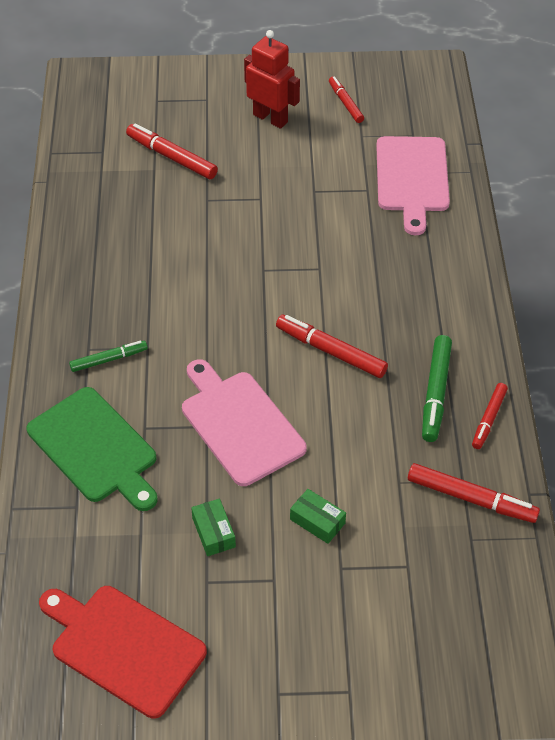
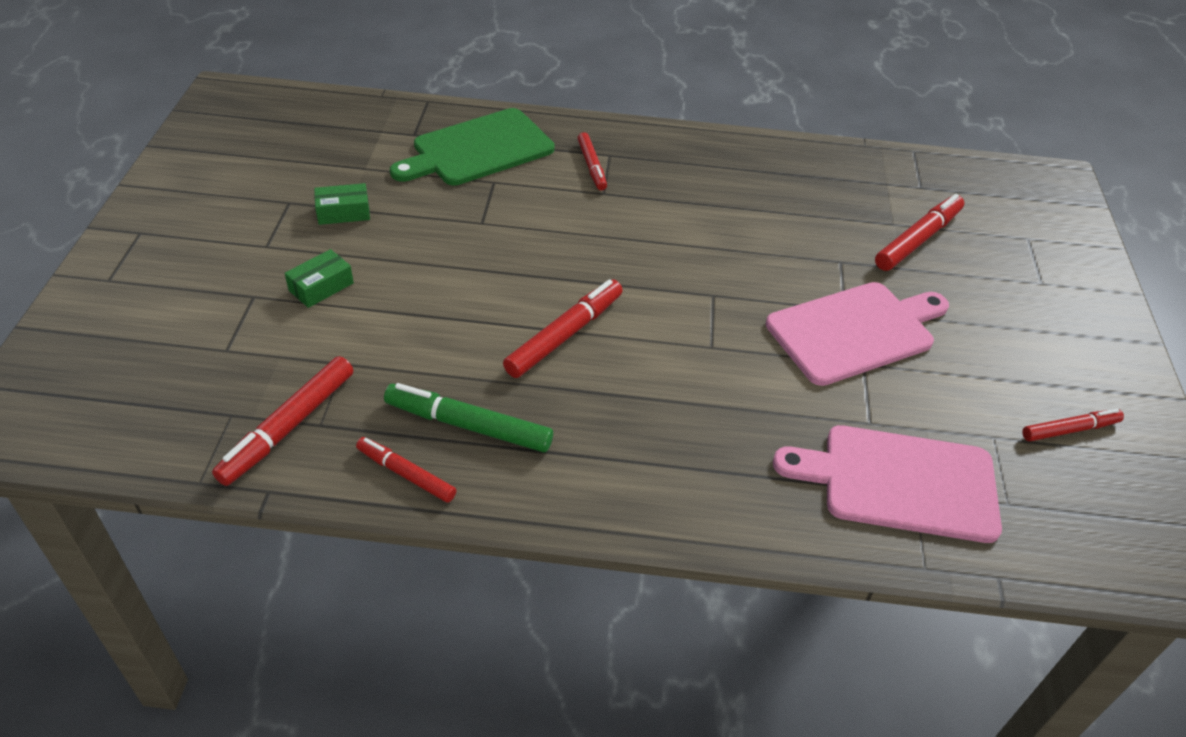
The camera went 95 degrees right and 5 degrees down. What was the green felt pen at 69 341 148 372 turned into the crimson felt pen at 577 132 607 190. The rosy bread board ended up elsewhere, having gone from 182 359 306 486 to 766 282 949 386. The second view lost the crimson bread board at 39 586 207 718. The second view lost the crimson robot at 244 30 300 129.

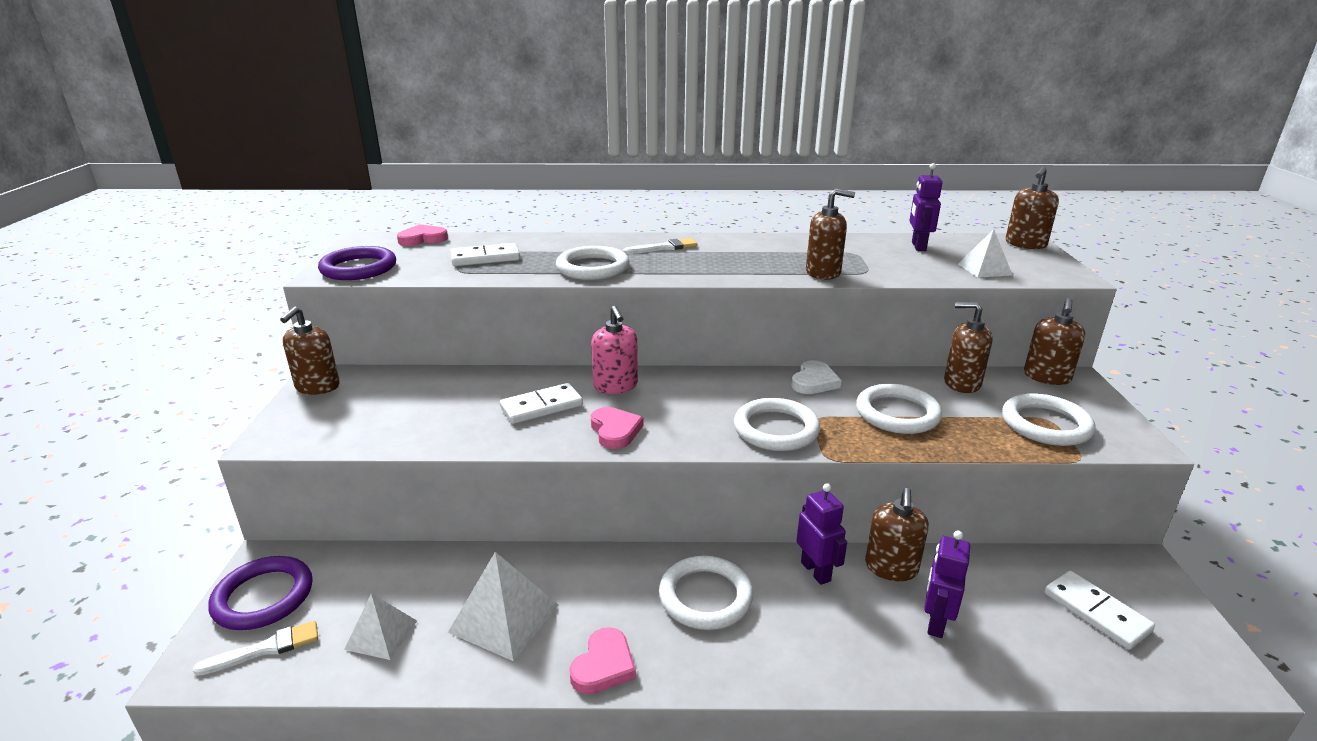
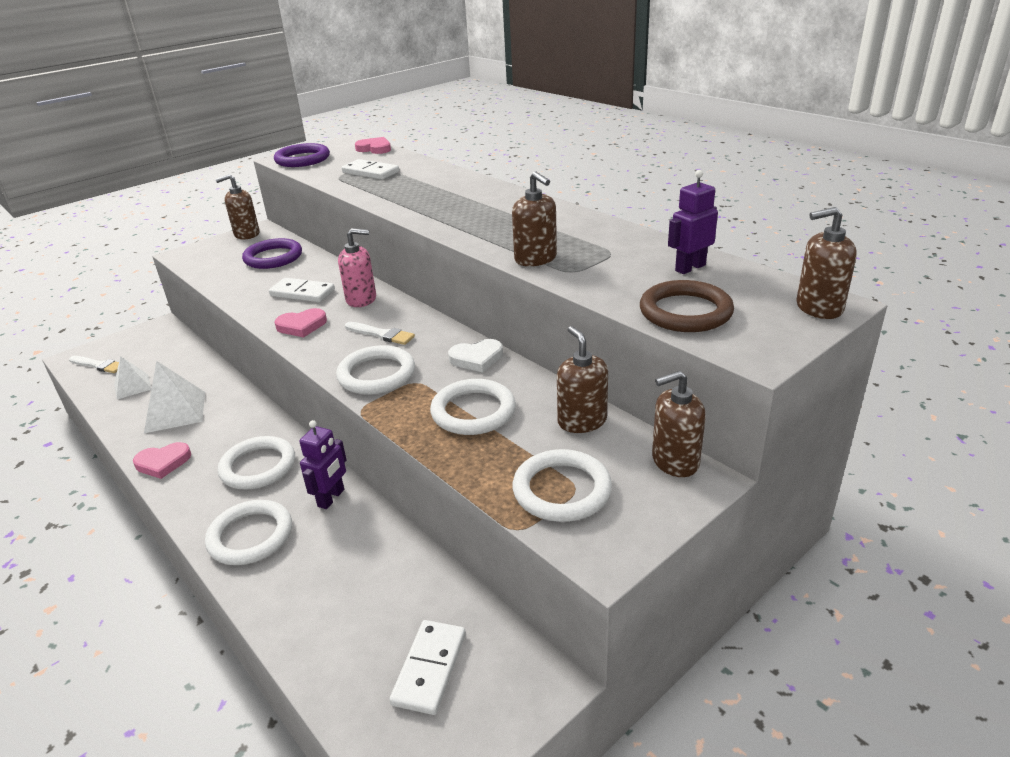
The camera went 50 degrees right and 5 degrees up. The snow-white hoop ended up elsewhere, having gone from 556 246 630 280 to 205 500 292 565. The purple hoop ended up elsewhere, having gone from 208 556 313 630 to 242 238 302 269. The rosy love heart at 591 407 644 449 ended up facing another way, 45 degrees clockwise from before. The rosy soap dispenser at 591 306 638 394 ended up facing another way, 120 degrees counterclockwise from before. The snow-white brush ended up elsewhere, having gone from 623 238 697 254 to 345 322 415 345. Where the snow-white pyramid shape stood at 958 229 1012 278, the dark brown hoop came to stand at 640 280 734 332. The second view lost the dark brown soap dispenser at 865 488 929 581. The second view lost the purple robot at 924 531 970 638.

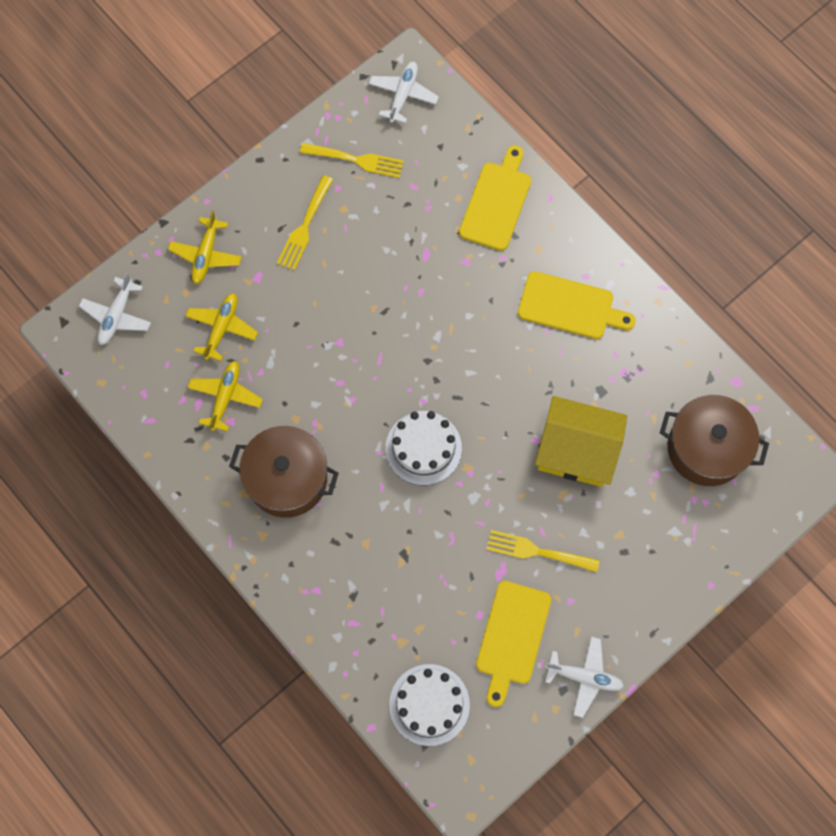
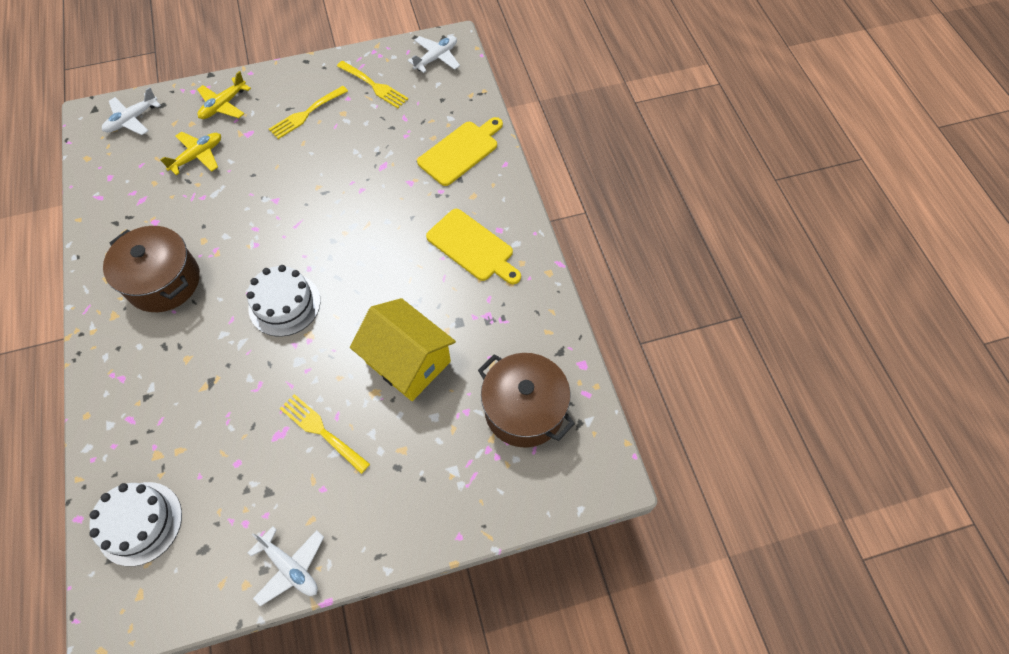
The camera went 25 degrees right and 10 degrees down. The second view lost the yellow aeroplane at 187 361 263 432. The second view lost the yellow bread board at 476 581 551 707.

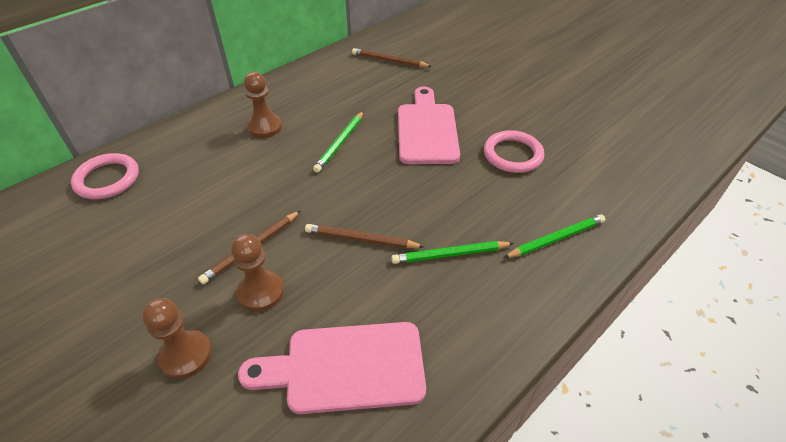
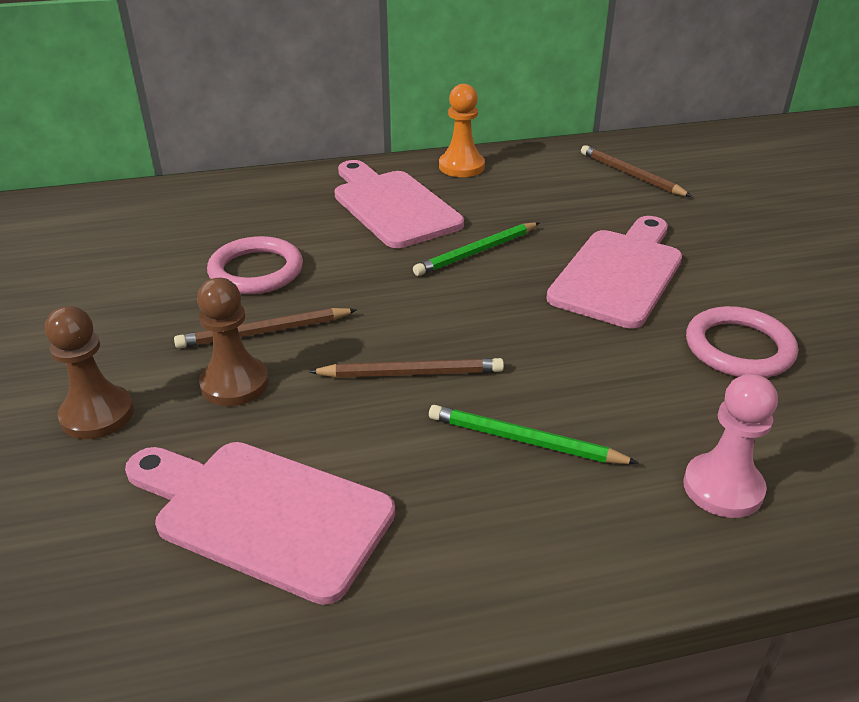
The camera went 30 degrees right and 10 degrees down. The rosy hoop ended up elsewhere, having gone from 71 153 139 199 to 207 236 303 294. The dark brown pencil at 305 224 425 249 ended up facing another way, 135 degrees clockwise from before. Where the dark brown pawn stood at 244 72 282 138, the rosy bread board came to stand at 334 160 464 248. The second view gained the orange-coloured pawn at 439 84 485 177. Where the green pencil stood at 503 214 605 258, the rosy pawn came to stand at 683 374 778 518.

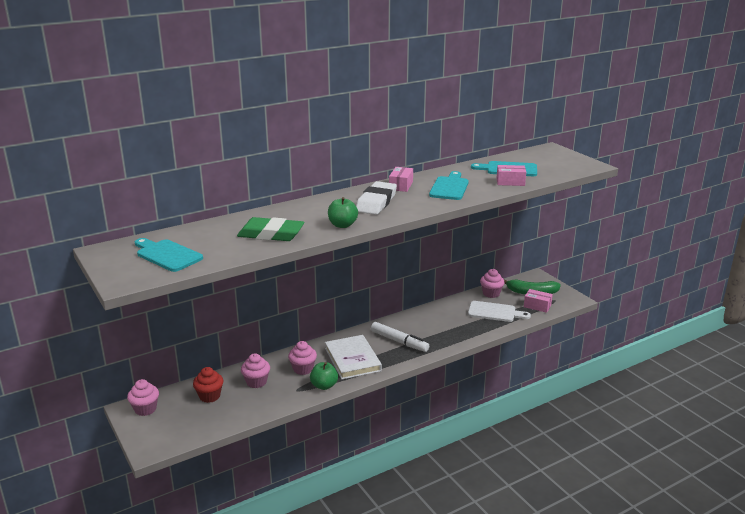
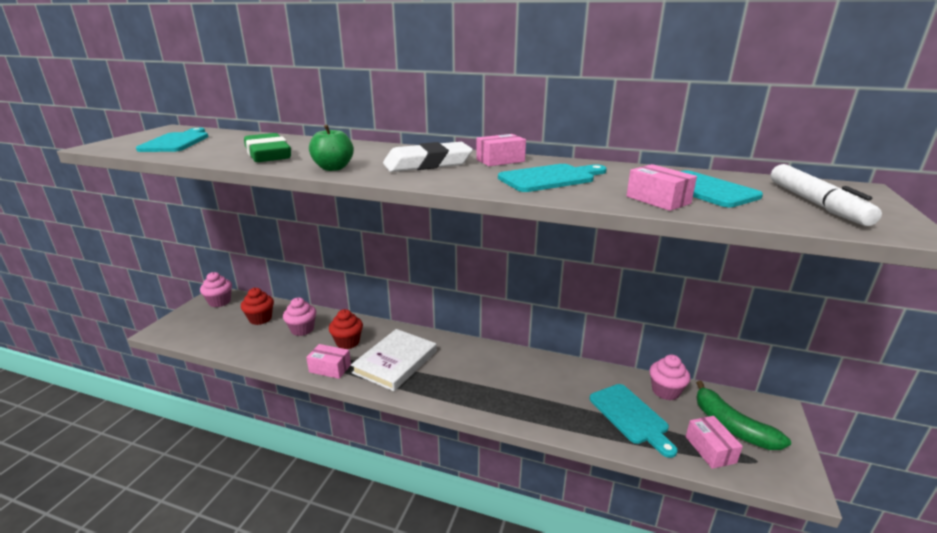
The camera went 50 degrees right and 0 degrees up. Where the green toy apple stood at 310 362 338 390, the rosy parcel came to stand at 306 344 351 379. What was the rosy muffin at 288 341 317 375 turned into the crimson muffin at 329 309 363 349. What was the snow-white bread board at 468 301 531 322 turned into the teal bread board at 590 384 678 458. The snow-white felt pen ended up elsewhere, having gone from 371 322 429 352 to 771 164 882 226.

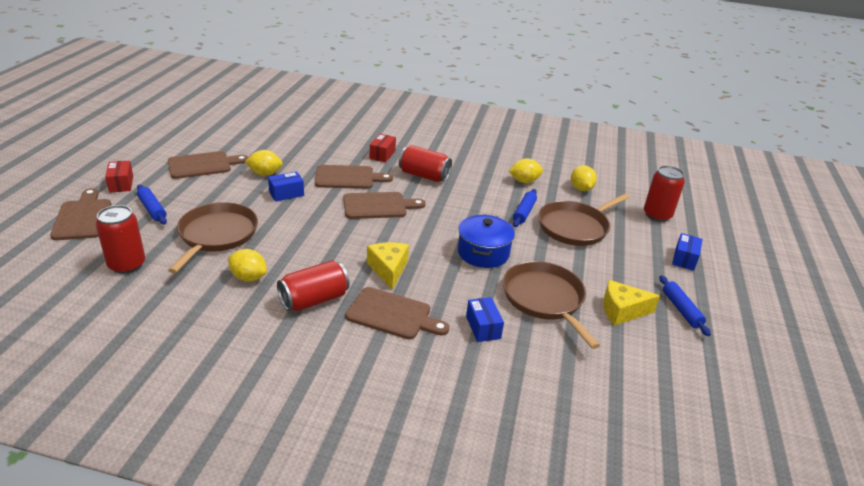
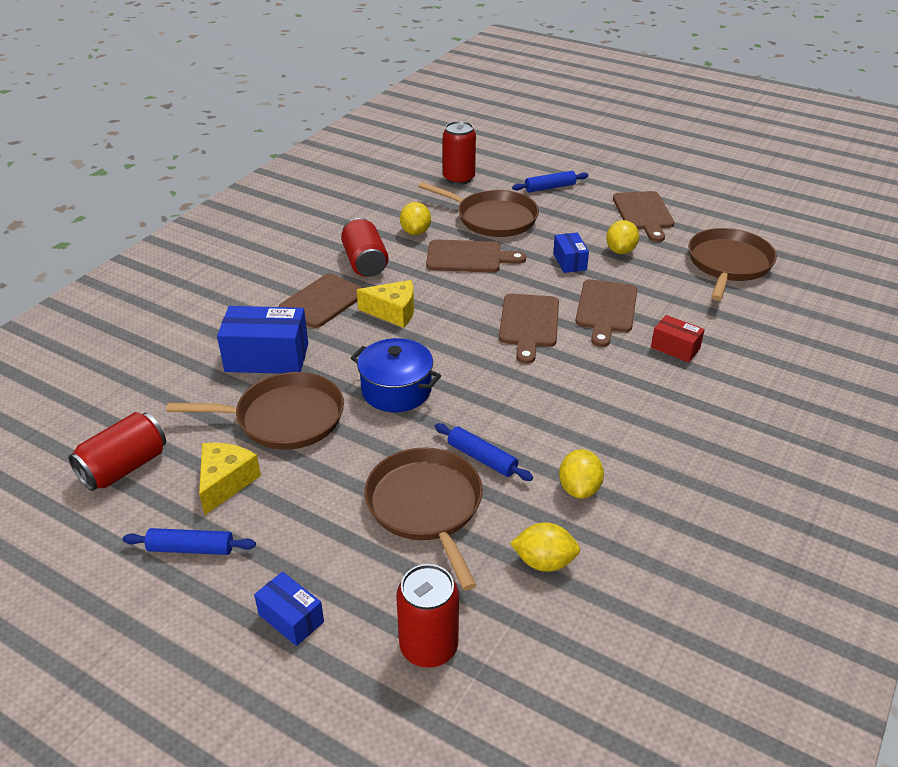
The camera went 110 degrees right and 5 degrees up. The crimson soda can ended up elsewhere, having gone from 399 145 452 182 to 68 412 166 491. The size of the cobalt parcel at 466 297 504 342 changed by a factor of 1.79. The yellow toy lemon at 228 249 267 281 ended up facing another way, 45 degrees counterclockwise from before. The dark brown bread board ended up elsewhere, having gone from 50 188 111 240 to 426 240 526 272. The second view gained the dark brown frying pan at 688 228 777 301. The second view lost the crimson parcel at 105 161 133 193.

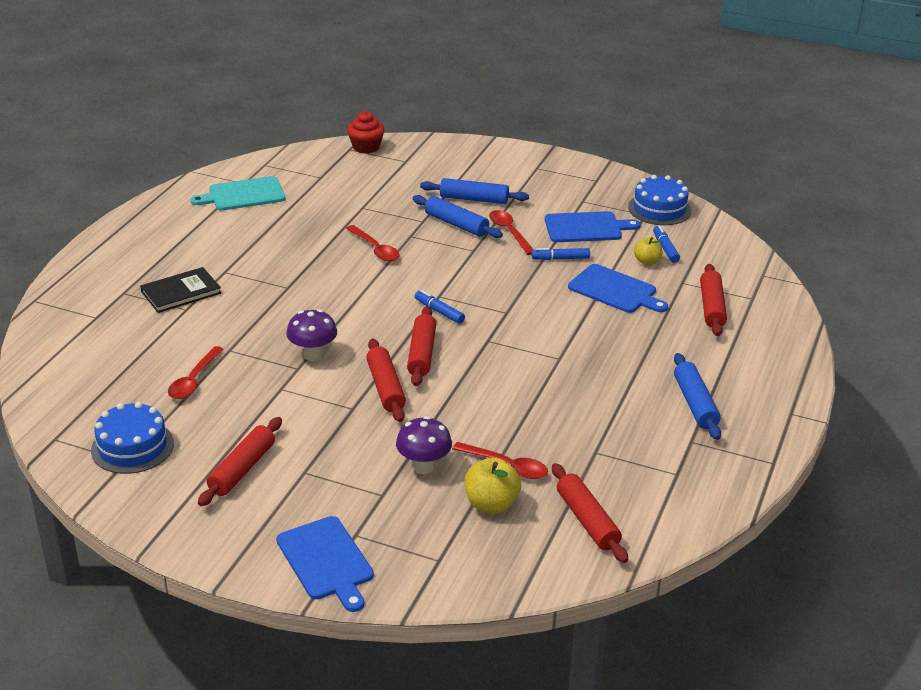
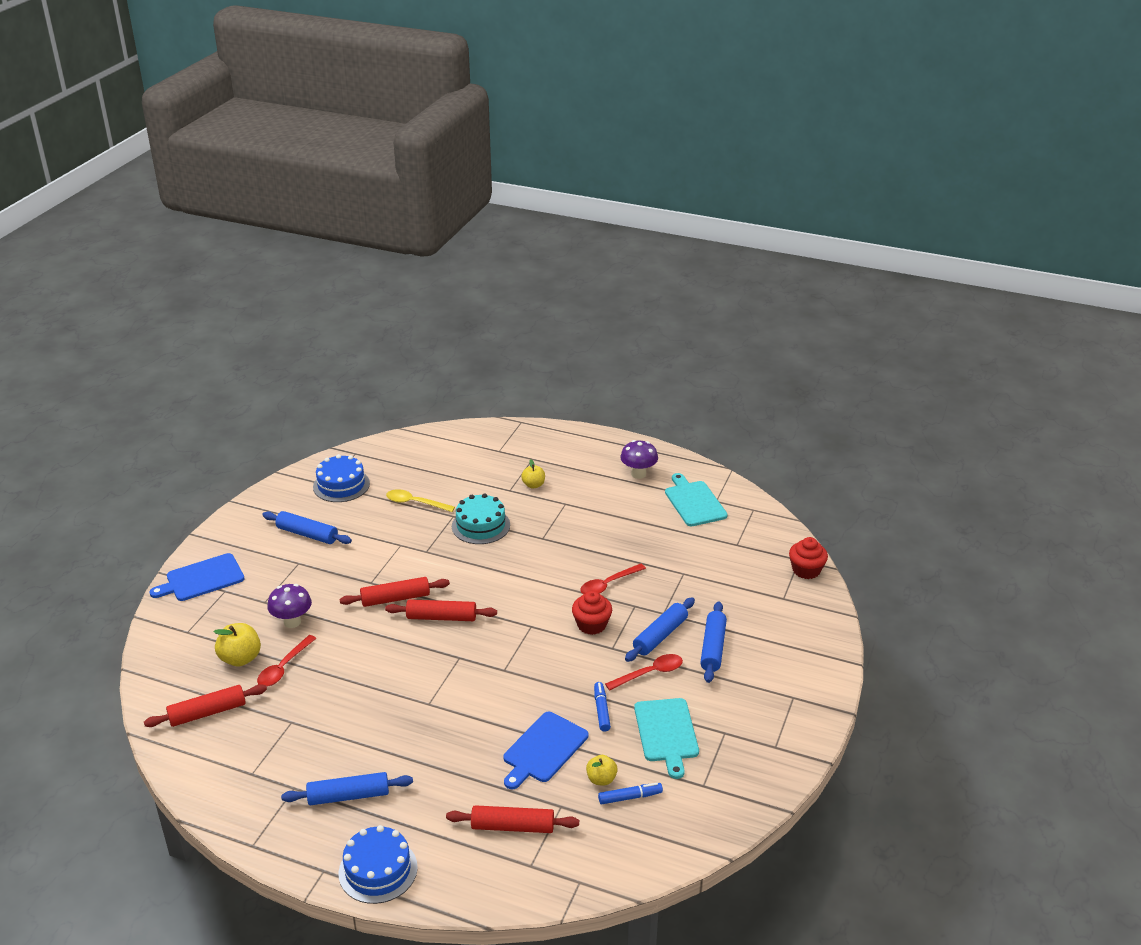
The camera went 90 degrees right and 0 degrees up. What was the crimson dough roller at 198 417 282 506 turned into the cobalt dough roller at 262 511 352 544. The cobalt gateau ended up elsewhere, having gone from 628 175 692 225 to 339 825 418 904. What was the crimson spoon at 168 346 224 399 turned into the yellow spoon at 386 489 455 512. The second view gained the teal gateau at 452 493 510 544. Where the jet-black book stood at 140 267 221 313, the yellow toy apple came to stand at 521 459 545 489. The second view gained the crimson muffin at 572 591 612 635. The purple mushroom ended up elsewhere, having gone from 286 309 337 361 to 620 440 658 479. What was the cobalt bread board at 545 211 640 242 turned into the teal bread board at 634 698 699 779. The second view lost the cobalt felt pen at 415 290 465 324.

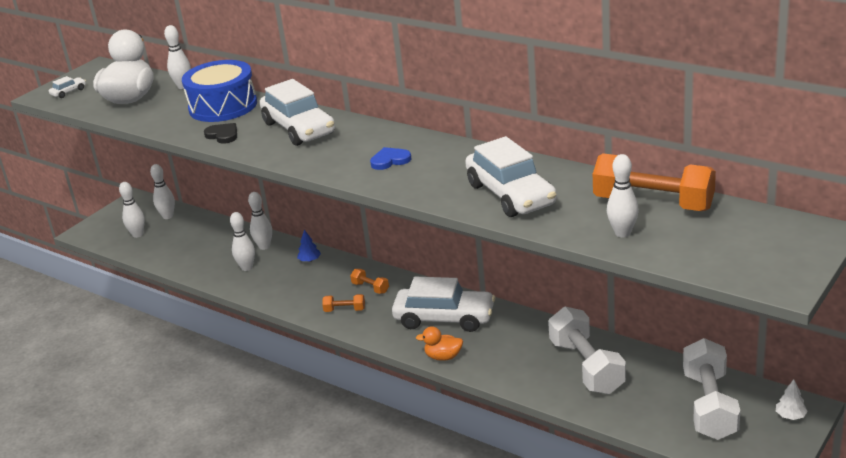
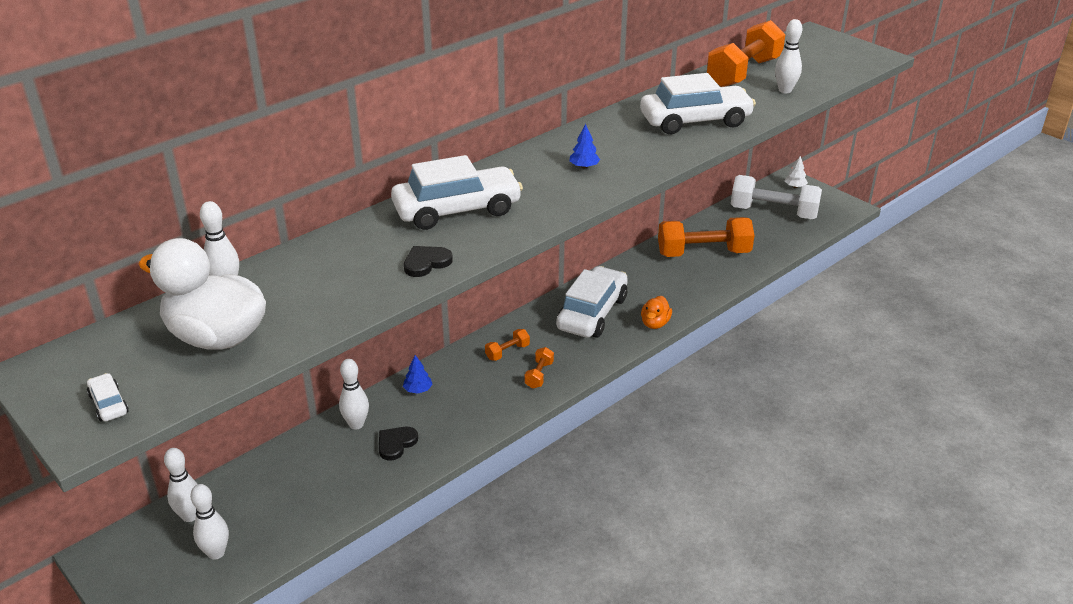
The camera went 80 degrees left and 5 degrees up. Where the snow-white bowling pin stood at 230 212 255 271, the jet-black love heart came to stand at 379 427 418 461. Where the cobalt love heart stood at 370 147 411 170, the cobalt fir tree came to stand at 570 124 600 168. What was the snow-white dumbbell at 548 307 626 394 turned into the orange-coloured dumbbell at 658 217 755 257. The second view lost the cobalt drum at 182 60 257 122.

